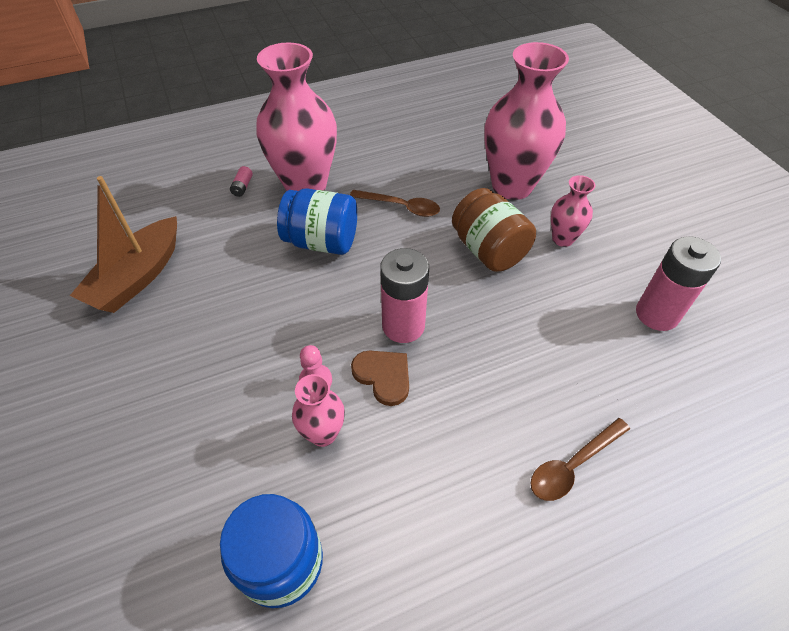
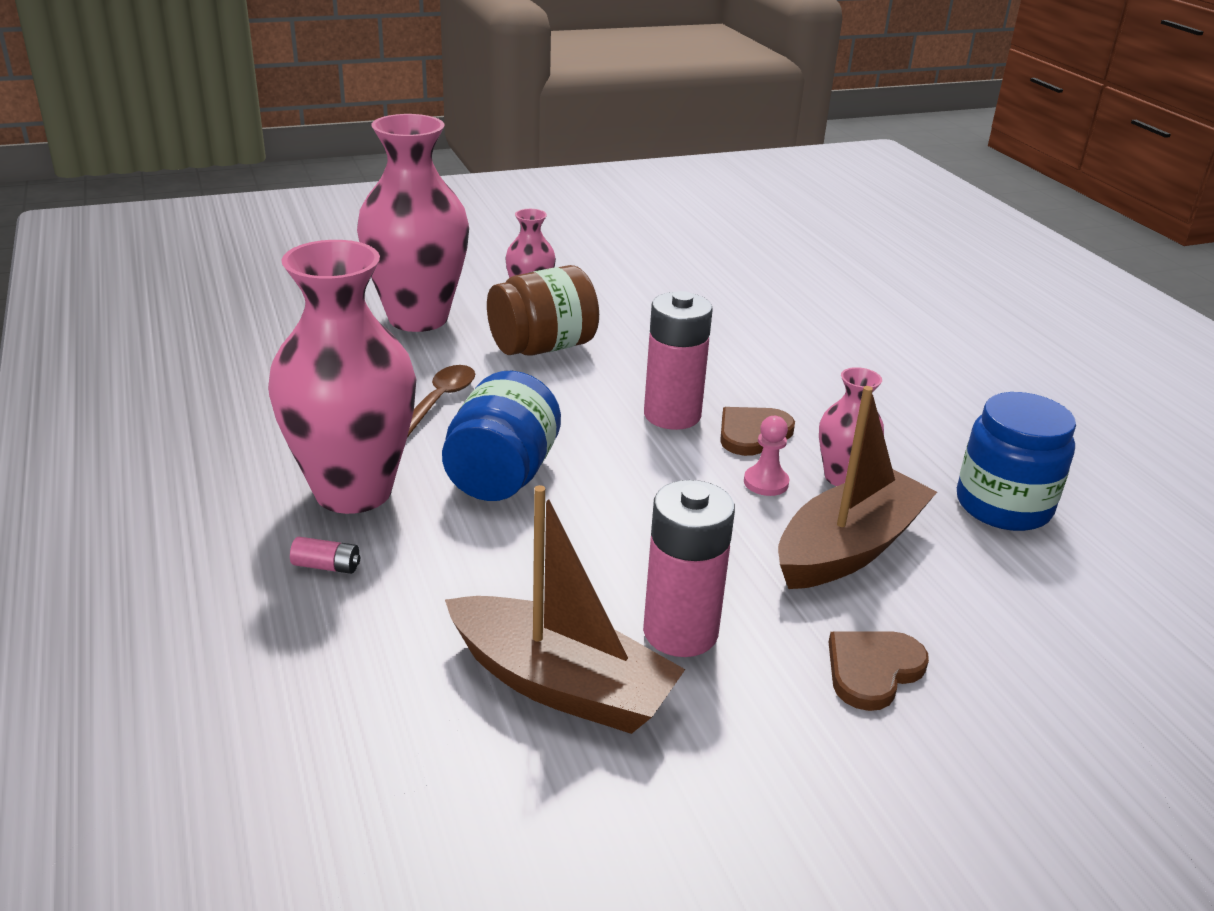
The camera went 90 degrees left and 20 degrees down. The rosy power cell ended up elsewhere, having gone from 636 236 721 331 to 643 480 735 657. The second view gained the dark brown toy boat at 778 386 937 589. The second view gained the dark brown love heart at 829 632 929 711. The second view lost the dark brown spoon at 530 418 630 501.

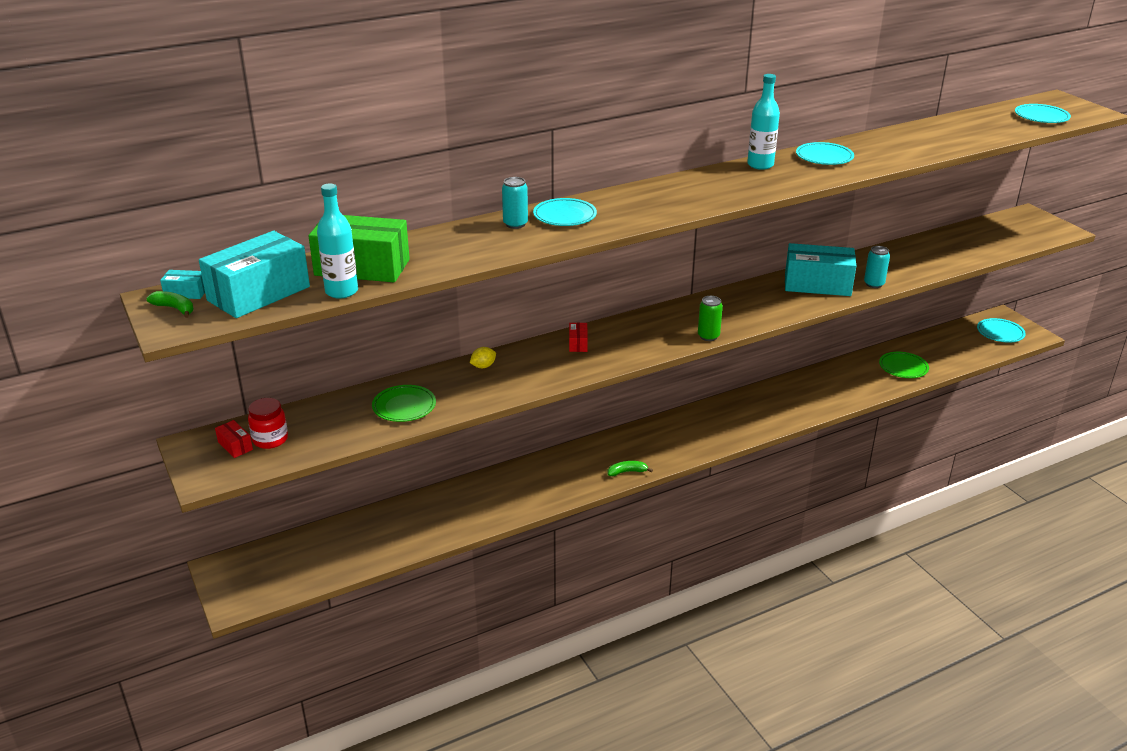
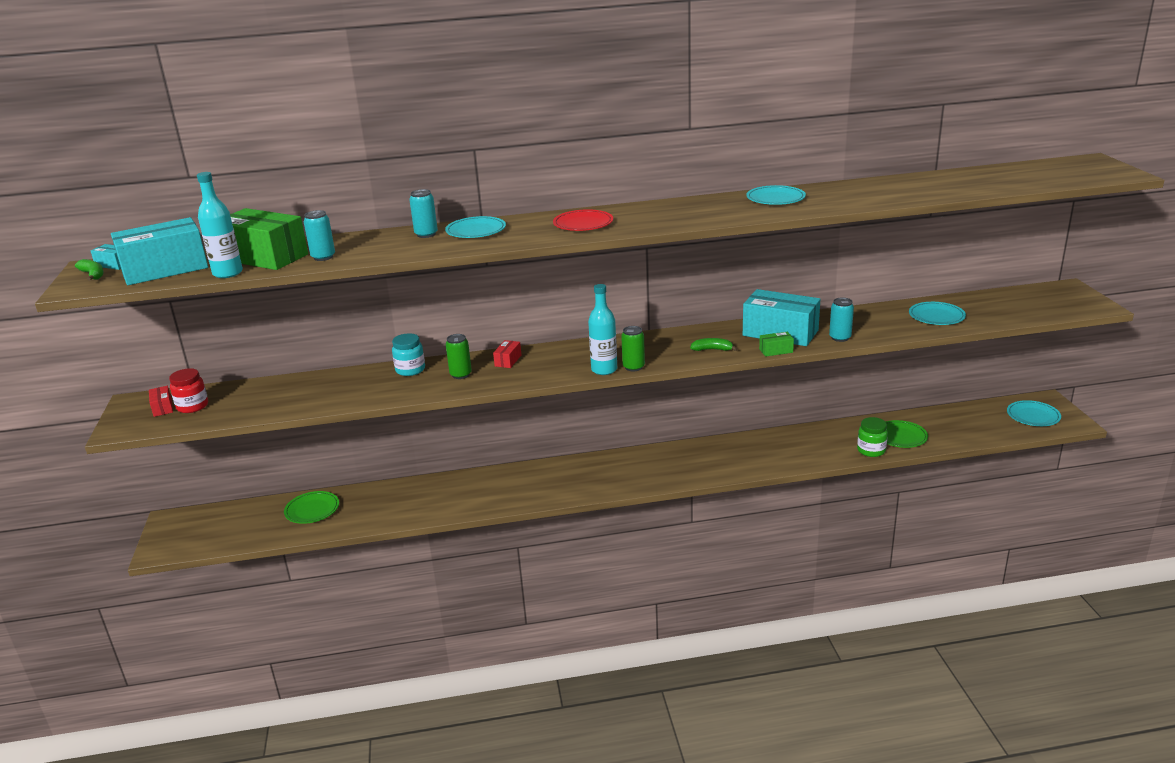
The camera went 20 degrees right and 5 degrees down. The green flat dish ended up elsewhere, having gone from 372 385 436 422 to 284 491 339 524. The second view gained the teal soda can at 304 210 335 261. Where the yellow toy lemon stood at 470 347 496 368, the teal jam jar came to stand at 392 333 425 376. The second view gained the green soda can at 446 334 472 379. The second view gained the crimson flat dish at 553 209 613 231. The teal drink bottle ended up elsewhere, having gone from 747 74 780 170 to 588 284 617 375. The green toy banana ended up elsewhere, having gone from 607 461 653 476 to 690 338 738 351. The second view gained the green parcel at 759 332 794 357. The second view gained the green jam jar at 857 417 888 457. The teal flat dish ended up elsewhere, having gone from 1015 104 1071 123 to 909 302 966 325.

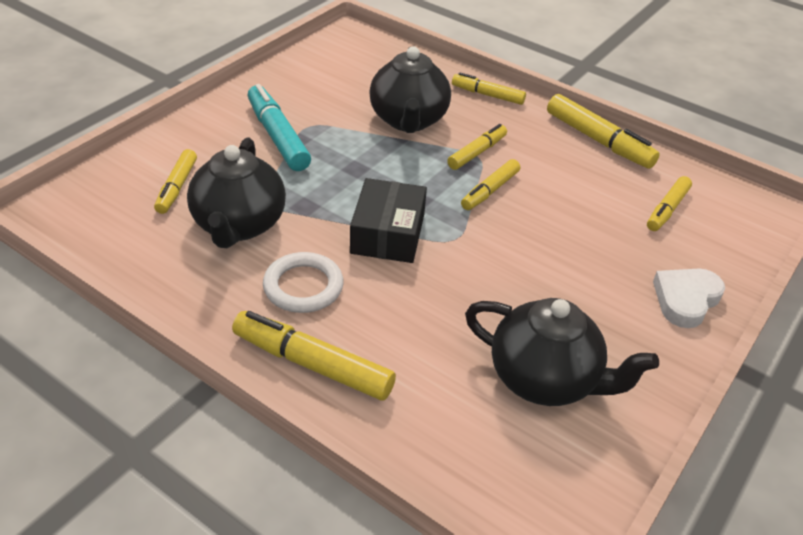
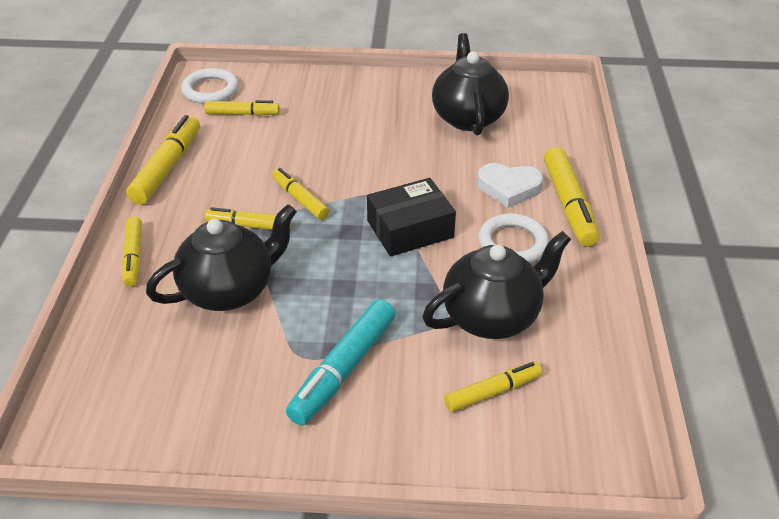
The camera went 120 degrees left and 0 degrees up. The second view gained the snow-white hoop at 181 68 239 104. The yellow felt pen at 461 159 520 210 ended up facing another way, 135 degrees counterclockwise from before. The snow-white love heart ended up elsewhere, having gone from 653 269 725 328 to 477 163 544 208.

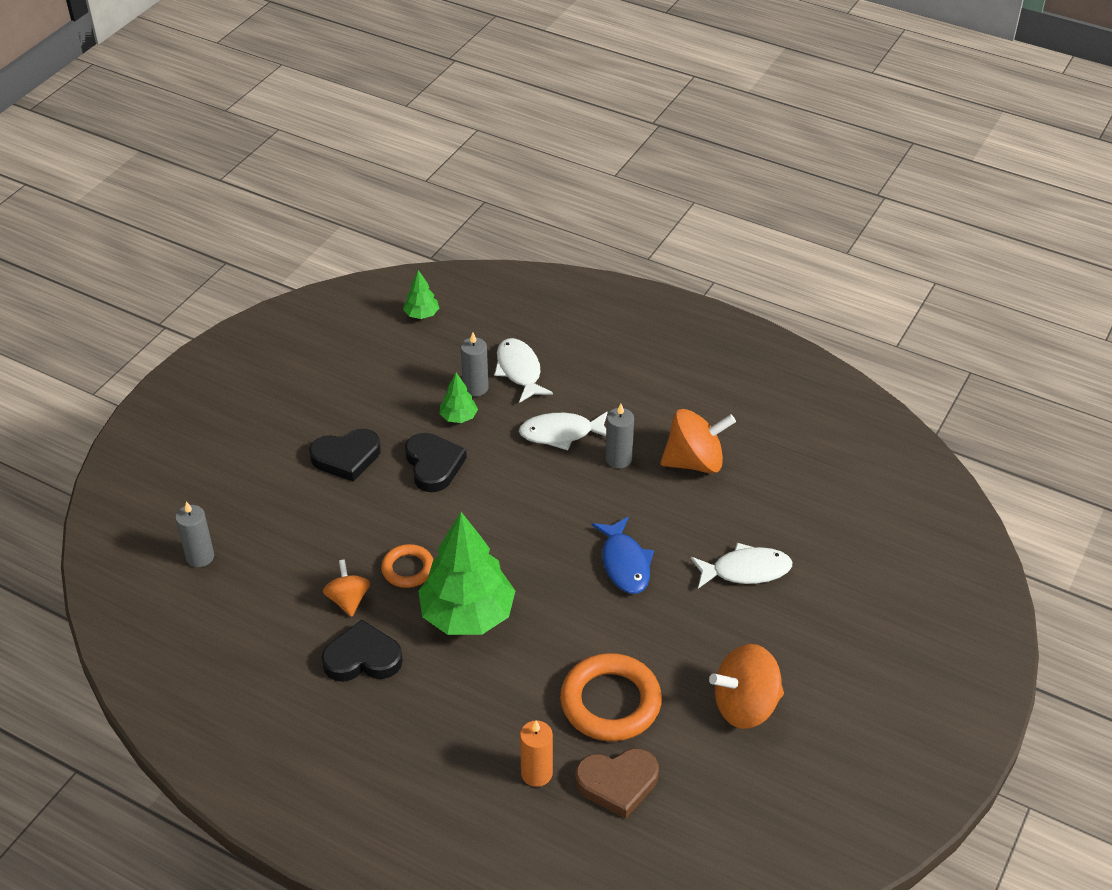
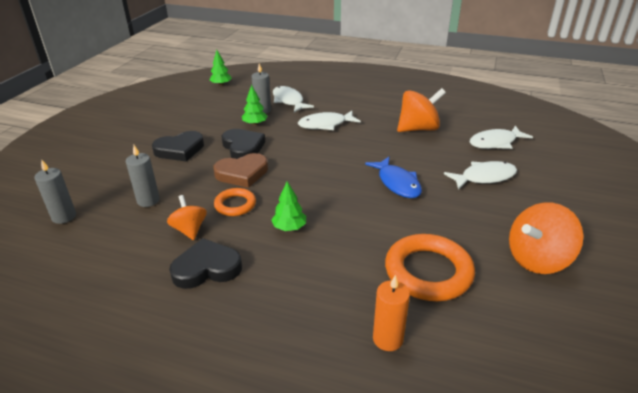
The camera went 10 degrees left and 10 degrees down. The grey wax candle ended up elsewhere, having gone from 605 404 634 468 to 126 145 160 207. The dark brown love heart ended up elsewhere, having gone from 575 748 659 819 to 213 153 268 188. The size of the green fir tree at 418 512 515 635 changed by a factor of 0.45. The second view gained the snow-white toy fish at 470 125 533 149.

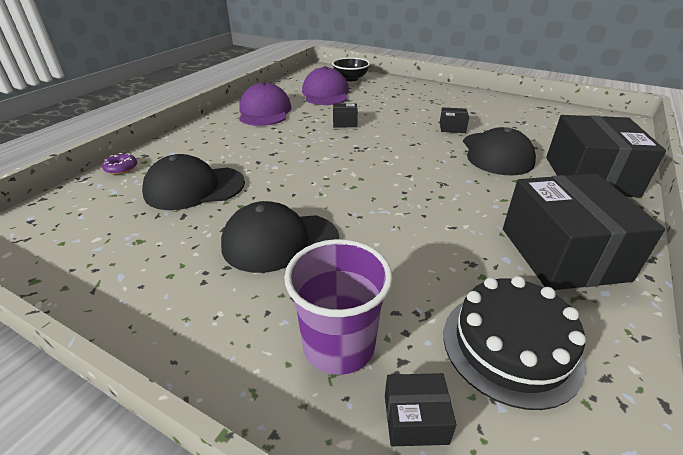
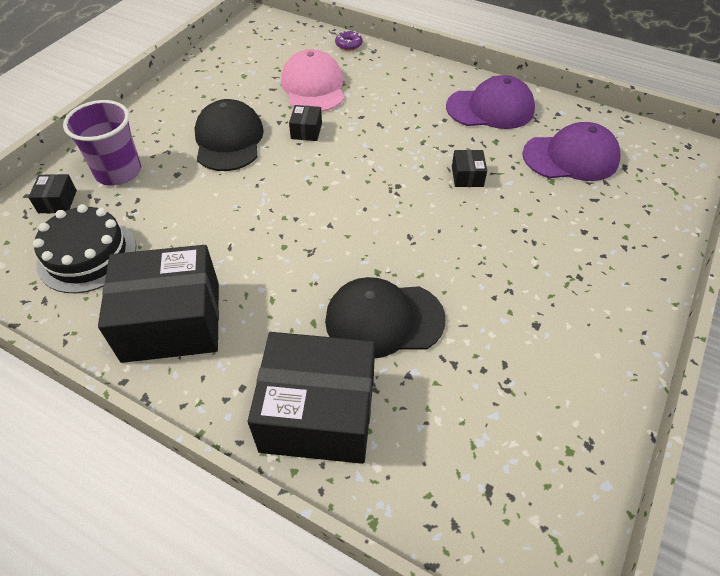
The camera went 90 degrees right and 15 degrees up. What was the jet-black cap at 142 154 245 210 turned into the rosy cap at 281 49 344 112. The jet-black parcel ended up elsewhere, having gone from 440 107 469 133 to 289 105 322 141. The second view lost the jet-black serving bowl at 332 58 370 81.

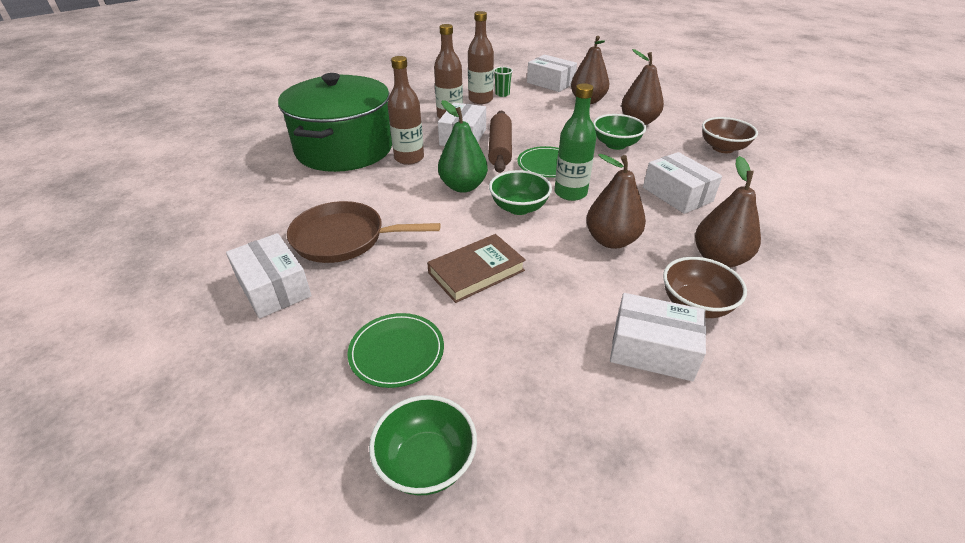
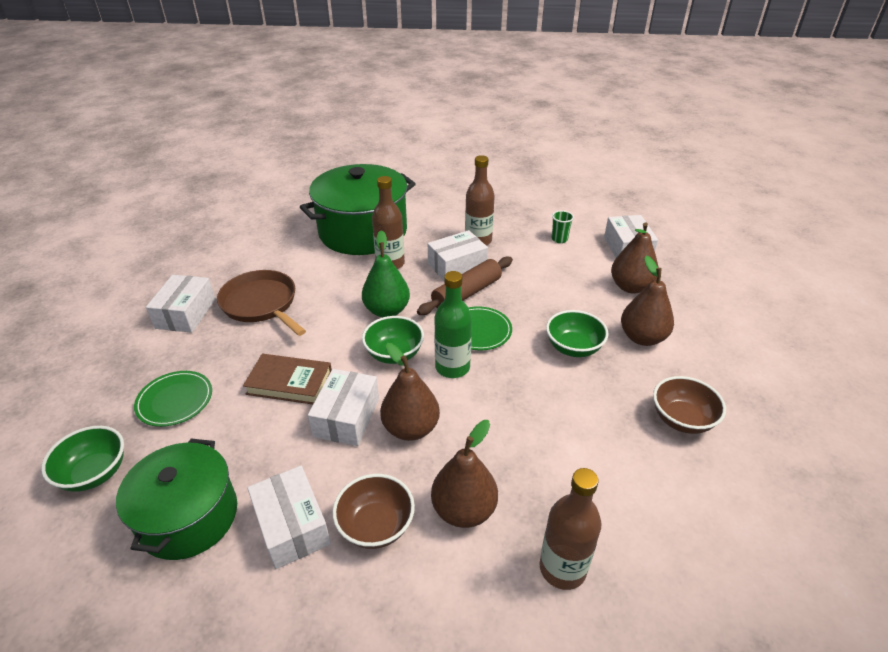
The camera went 45 degrees right and 0 degrees up. The second view gained the green pot at 116 439 237 560. The snow-white parcel ended up elsewhere, having gone from 643 152 722 214 to 308 369 379 446. The dark brown drink bottle ended up elsewhere, having gone from 468 11 494 104 to 540 468 601 590.

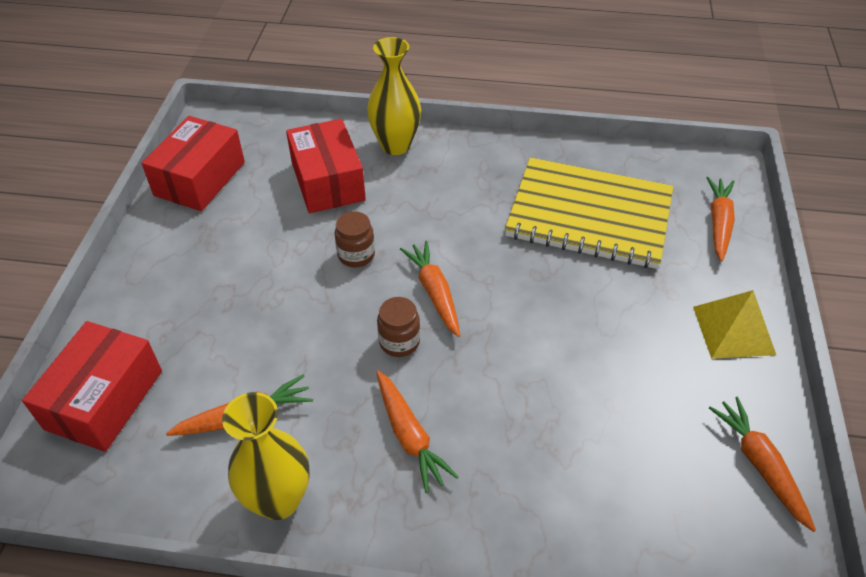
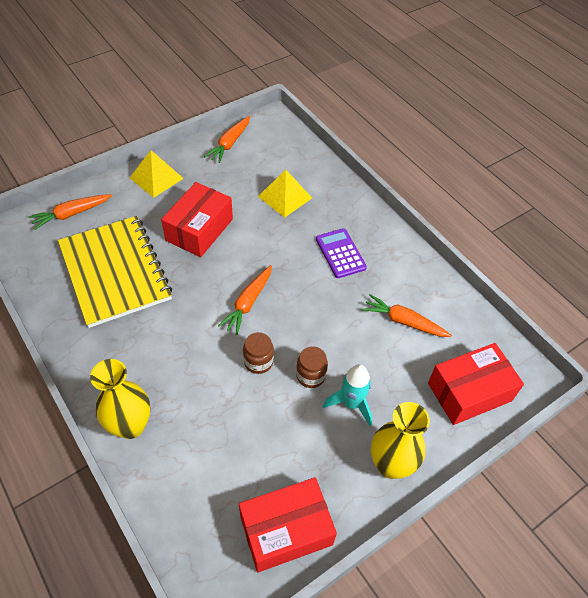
The camera went 135 degrees left and 5 degrees up. The crimson parcel ended up elsewhere, having gone from 286 119 366 213 to 161 182 233 257. The second view gained the yellow pyramid shape at 258 170 312 218. The dark brown jam jar ended up elsewhere, having gone from 377 297 420 357 to 296 346 328 388. Where the orange-coloured toy carrot stood at 376 371 459 493, the purple calculator came to stand at 316 228 367 278. The second view gained the teal toy rocket at 323 364 372 426. The yellow vase ended up elsewhere, having gone from 222 392 310 520 to 371 402 430 479.

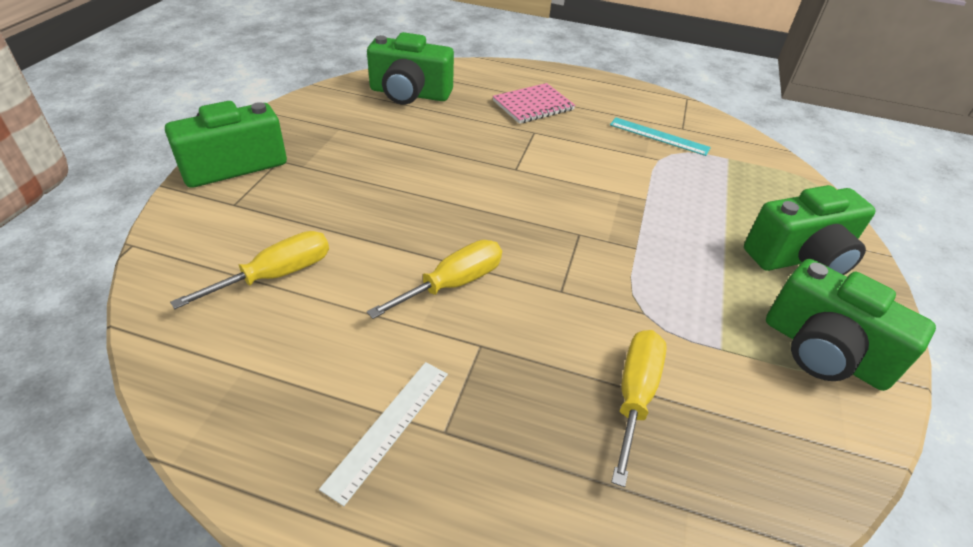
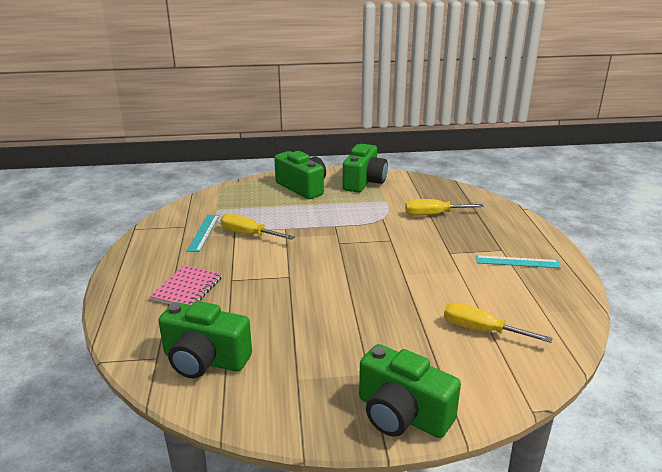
The camera went 110 degrees left and 15 degrees down. The rosy notebook at 493 83 575 124 ended up facing another way, 75 degrees clockwise from before. The green compact camera at 367 32 454 105 ended up facing another way, 120 degrees clockwise from before. The yellow hand screwdriver ended up elsewhere, having gone from 367 240 502 319 to 220 214 295 240. What was the snow-white measuring stick at 319 362 448 506 turned into the teal measuring stick at 476 255 561 268.

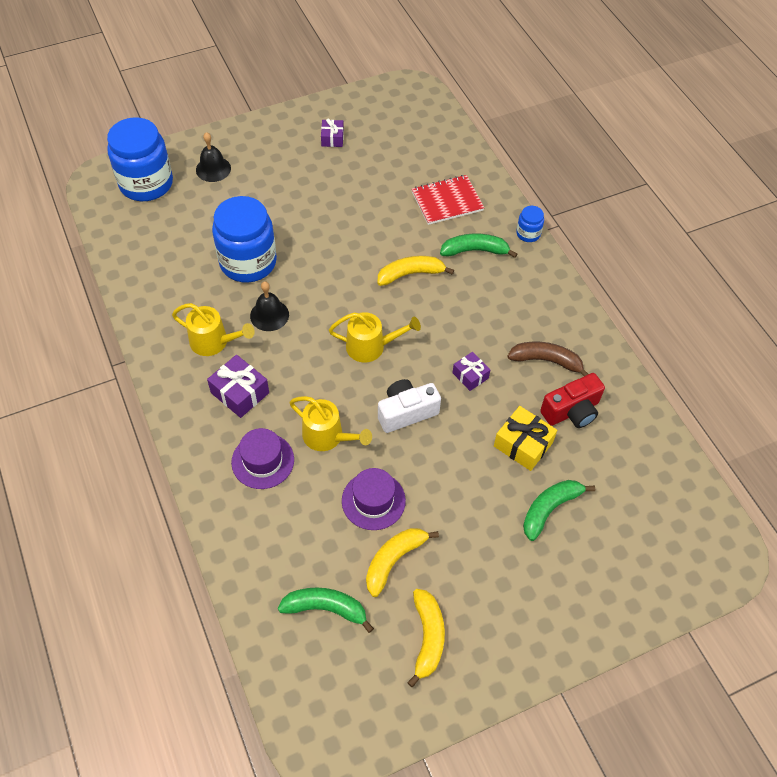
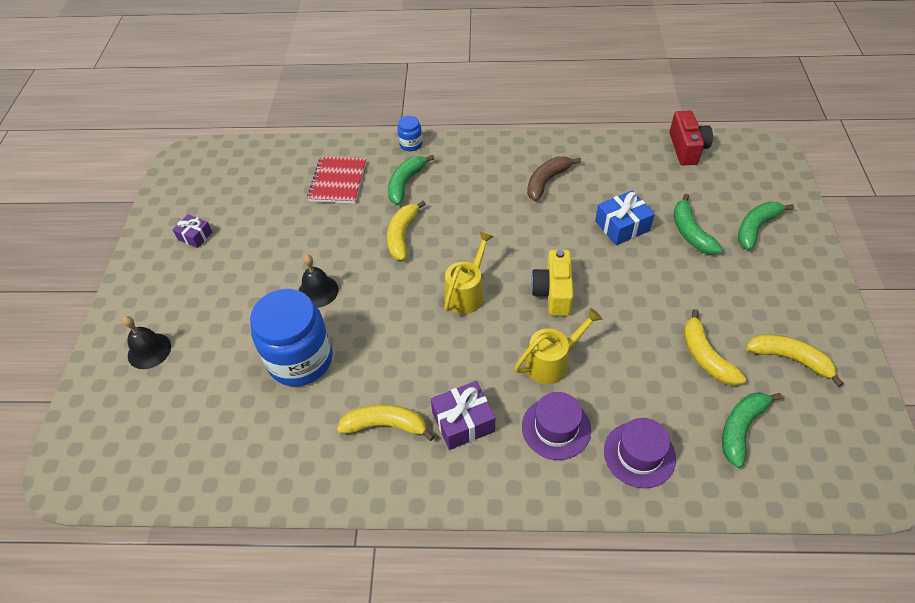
The camera went 60 degrees left and 5 degrees down. The jet-black hand bell ended up elsewhere, having gone from 250 281 289 331 to 299 255 338 308. Where the yellow watering pot stood at 172 303 255 356, the yellow toy banana came to stand at 337 404 435 441. What was the snow-white compact camera at 378 379 441 433 turned into the yellow compact camera at 531 250 574 316. What was the yellow present at 494 406 557 471 turned into the cobalt present at 595 190 655 245. The purple top hat ended up elsewhere, having gone from 342 468 406 530 to 604 418 676 488. The crimson compact camera ended up elsewhere, having gone from 540 373 605 428 to 669 110 713 165. The second view gained the green toy banana at 738 202 794 250. The second view lost the cobalt jam jar at 107 117 173 201. The second view lost the purple present at 452 352 490 391.

